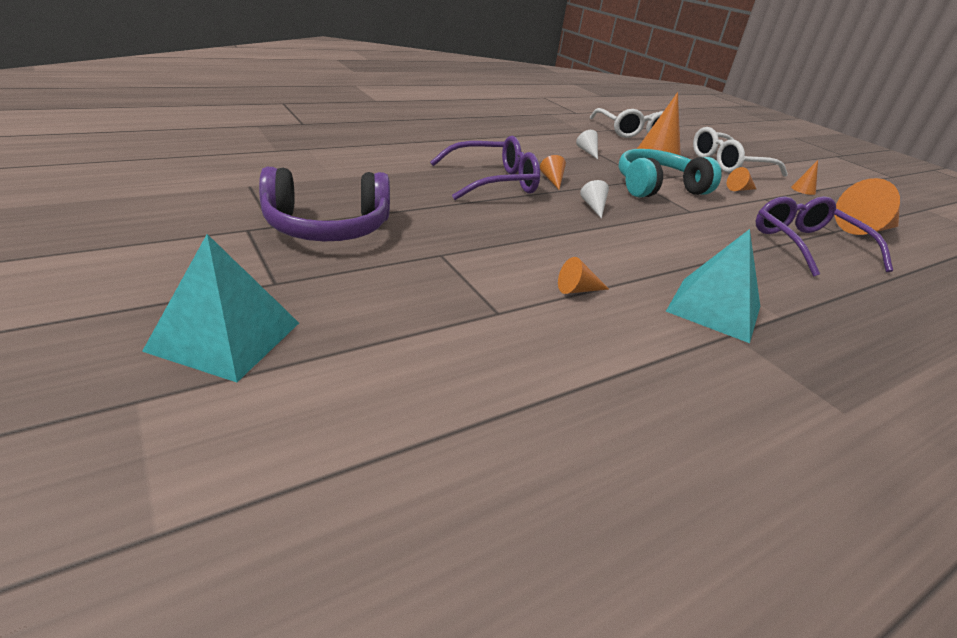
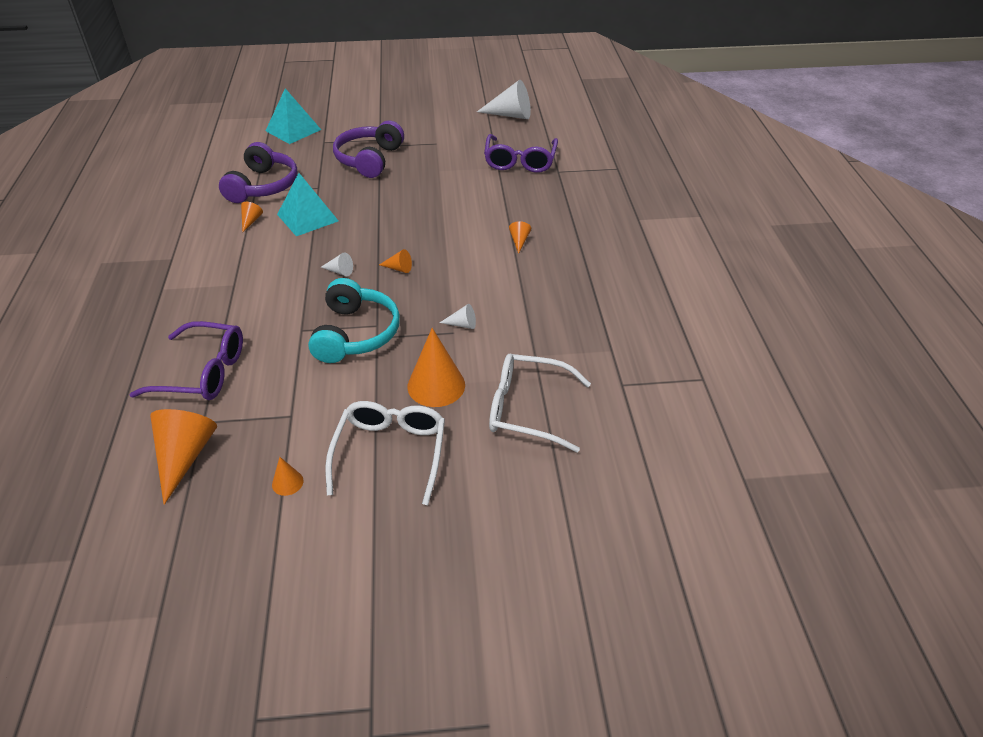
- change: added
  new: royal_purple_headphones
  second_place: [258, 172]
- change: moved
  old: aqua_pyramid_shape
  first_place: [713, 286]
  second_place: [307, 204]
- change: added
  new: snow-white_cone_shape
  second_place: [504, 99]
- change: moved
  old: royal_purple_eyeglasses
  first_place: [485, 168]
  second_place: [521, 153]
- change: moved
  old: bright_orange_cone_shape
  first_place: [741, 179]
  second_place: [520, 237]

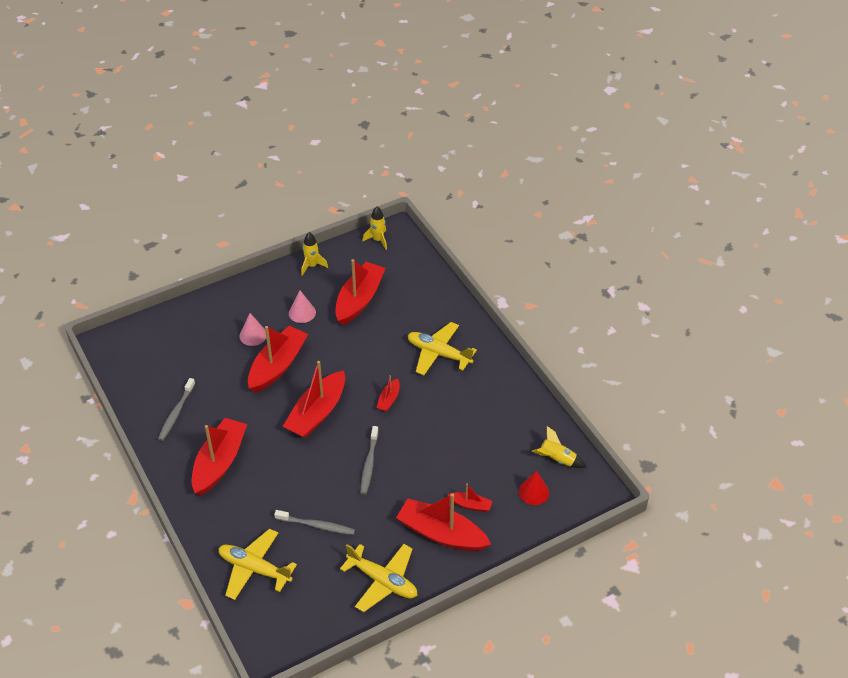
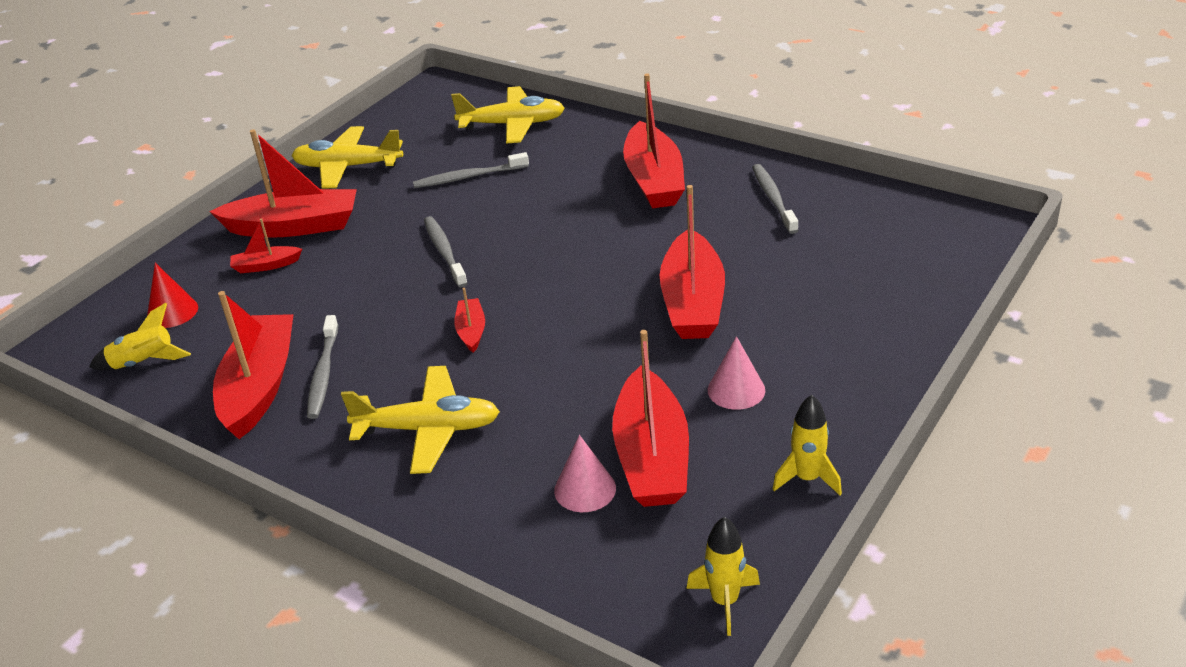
- change: moved
  old: scarlet_toy_boat
  first_place: [314, 399]
  second_place: [253, 365]
- change: added
  new: gray_tooth_brush
  second_place: [322, 367]
- change: moved
  old: rose-pink_cone_shape
  first_place: [252, 329]
  second_place: [585, 473]

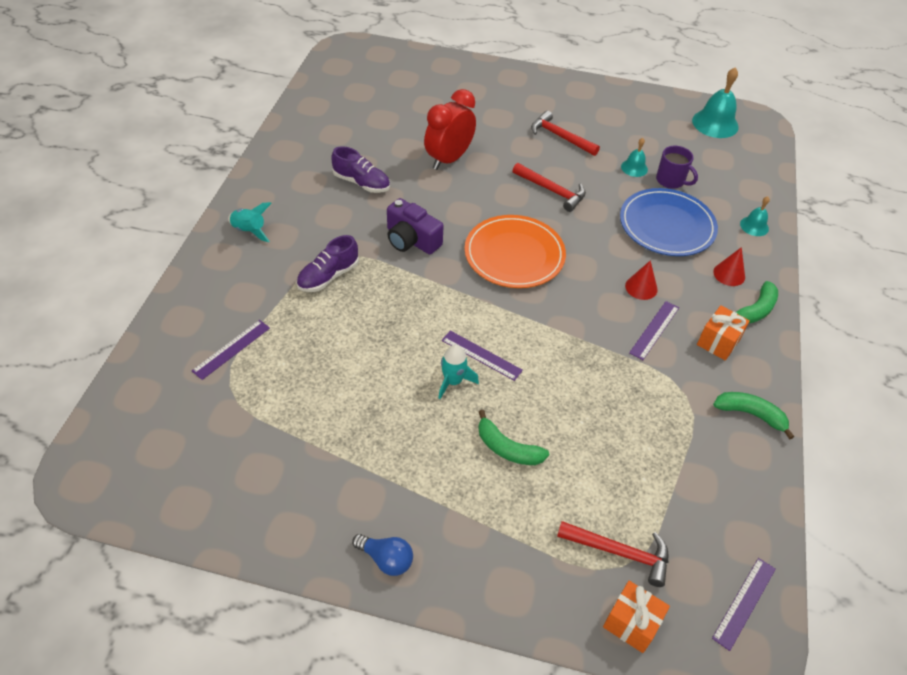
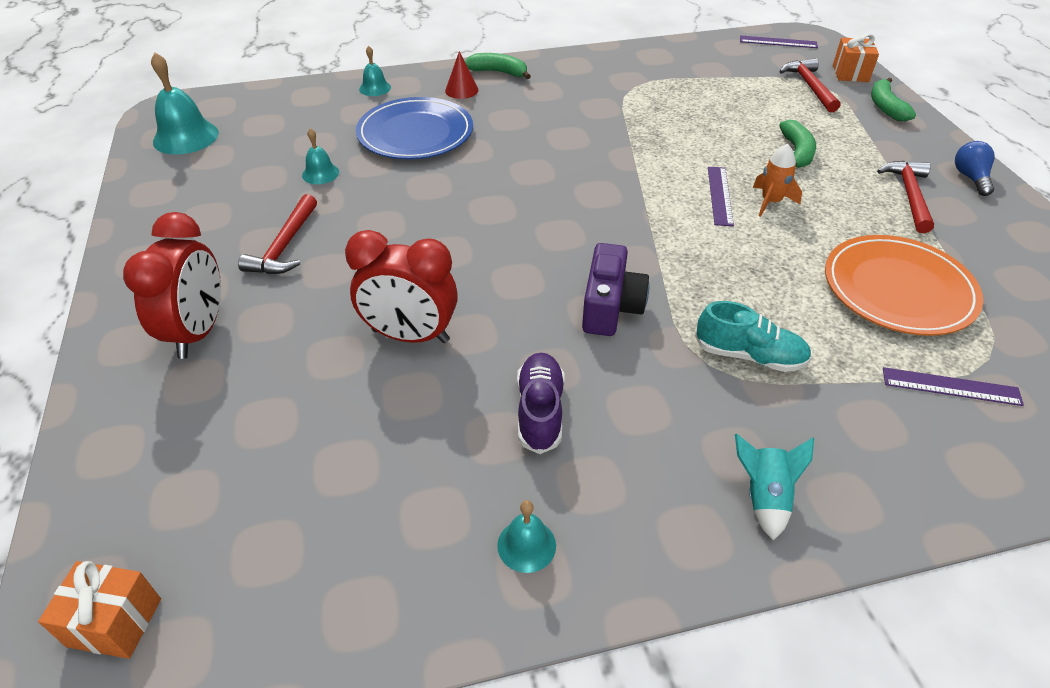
- change: moved
  old: bright_orange_present
  first_place: [723, 332]
  second_place: [99, 610]
- change: added
  new: scarlet_clock
  second_place: [172, 285]
- change: added
  new: aqua_hand_bell
  second_place: [526, 536]
- change: recoloured
  old: royal_purple_sneaker
  new: aqua_sneaker
  first_place: [327, 263]
  second_place: [753, 336]
- change: recoloured
  old: aqua_toy_rocket
  new: bright_orange_toy_rocket
  first_place: [458, 372]
  second_place: [777, 180]
- change: moved
  old: bright_orange_dinner_plate
  first_place: [515, 251]
  second_place: [904, 285]
- change: moved
  old: emerald_banana_fruit
  first_place: [753, 416]
  second_place: [893, 99]
- change: moved
  old: scarlet_carpenter's_hammer
  first_place: [549, 187]
  second_place: [905, 197]
- change: removed
  old: scarlet_cone_shape
  first_place: [641, 280]
- change: removed
  old: royal_purple_measuring_stick
  first_place: [654, 330]
- change: removed
  old: royal_purple_mug
  first_place: [677, 167]

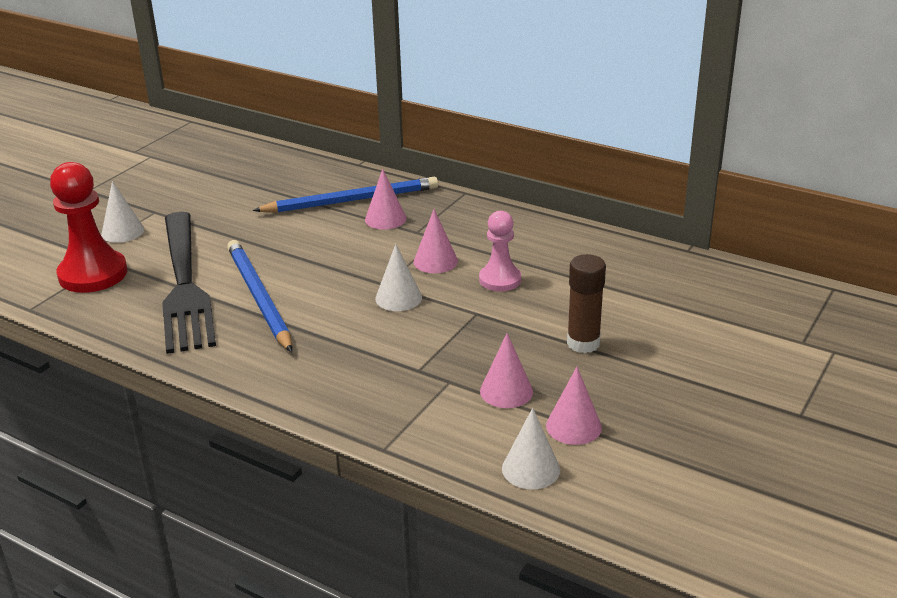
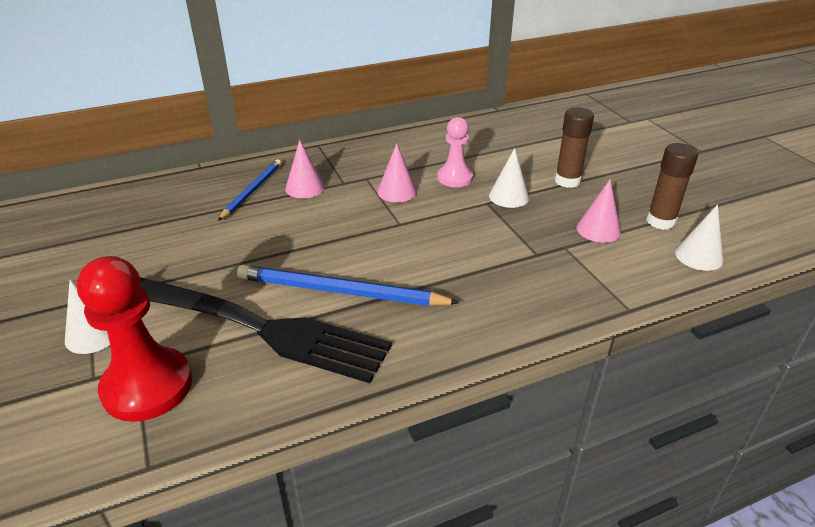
- change: resized
  old: royal_blue_lead_pencil
  first_place: [345, 195]
  second_place: [249, 190]
  factor: 0.64
- change: moved
  old: snow-white_cone_shape
  first_place: [398, 277]
  second_place: [509, 178]
- change: replaced
  old: rose-pink_cone_shape
  new: russet_glue_stick
  first_place: [574, 406]
  second_place: [672, 186]

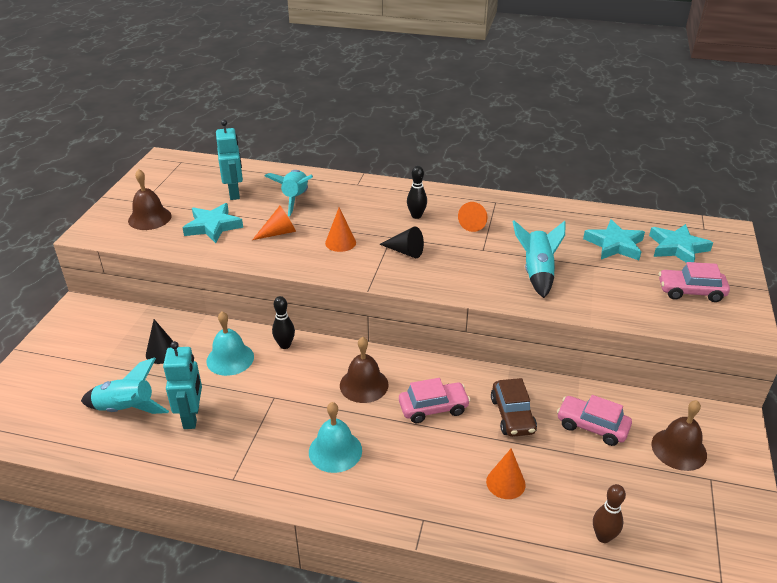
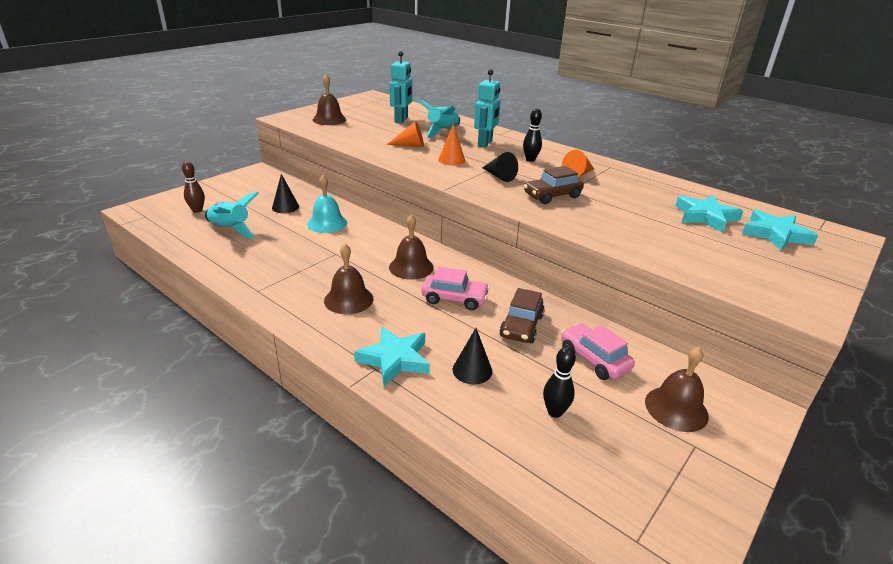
- change: moved
  old: russet_tenpin
  first_place: [609, 513]
  second_place: [193, 187]
- change: recoloured
  old: aqua_hand_bell
  new: russet_hand_bell
  first_place: [335, 437]
  second_place: [349, 279]
- change: moved
  old: aqua_five-pointed_star
  first_place: [213, 223]
  second_place: [392, 356]
- change: recoloured
  old: bright_orange_cone_shape
  new: ebony_cone_shape
  first_place: [506, 473]
  second_place: [472, 356]
- change: moved
  old: aqua_robot
  first_place: [182, 385]
  second_place: [487, 108]
- change: added
  new: russet_toy_car
  second_place: [554, 185]
- change: moved
  old: ebony_tenpin
  first_place: [283, 322]
  second_place: [559, 382]
- change: removed
  old: aqua_toy_rocket
  first_place: [539, 259]
- change: removed
  old: rose-pink_toy_car
  first_place: [694, 282]

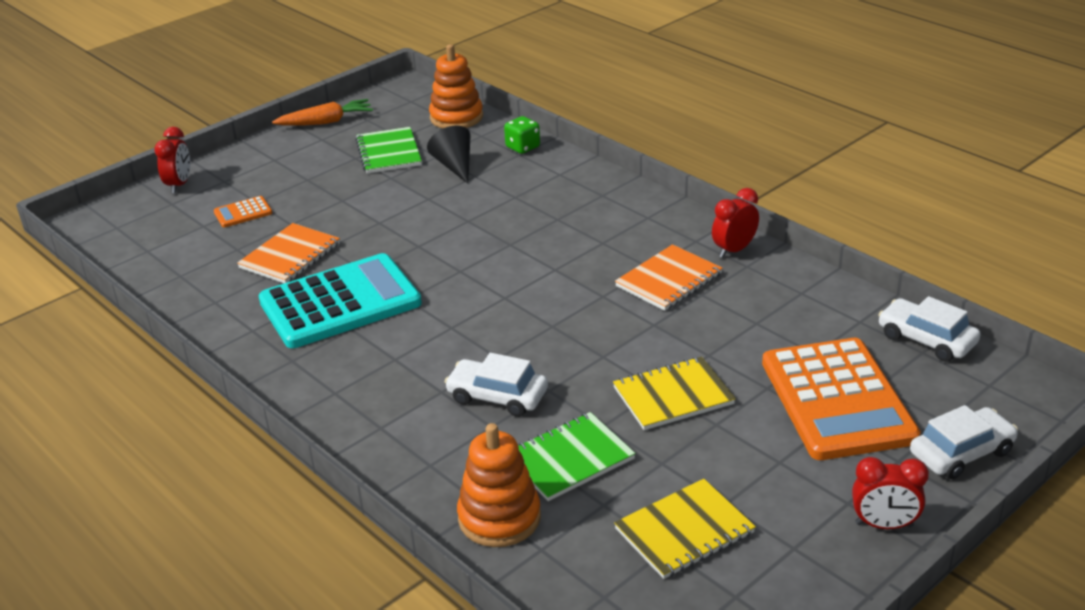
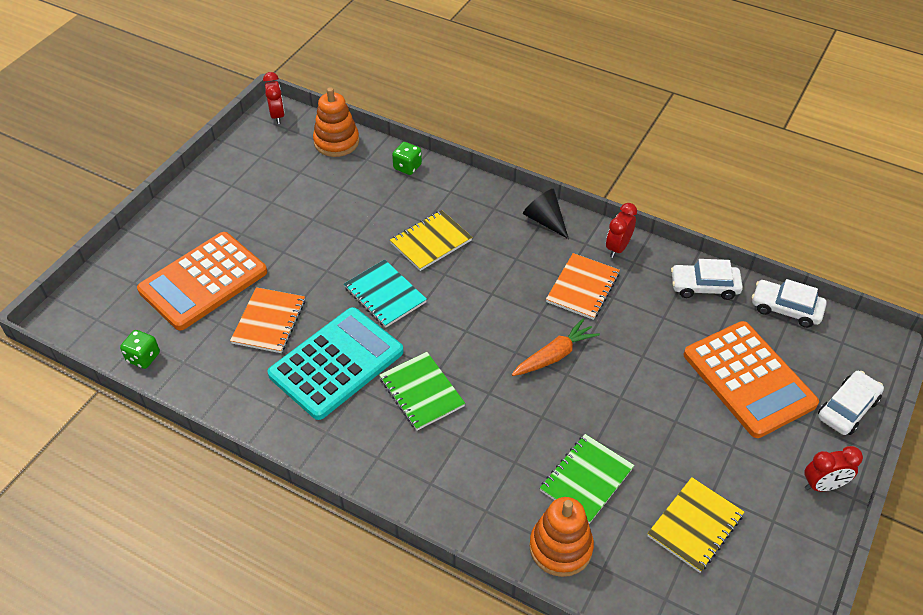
- change: added
  new: emerald_die
  second_place: [140, 349]
- change: resized
  old: bright_orange_adding_machine
  first_place: [243, 211]
  second_place: [202, 281]
  factor: 2.46
- change: moved
  old: scarlet_clock
  first_place: [172, 160]
  second_place: [274, 98]
- change: added
  new: aqua_notepad
  second_place: [385, 293]
- change: moved
  old: emerald_notepad
  first_place: [388, 150]
  second_place: [422, 391]
- change: moved
  old: golden_notepad
  first_place: [674, 393]
  second_place: [431, 240]
- change: moved
  old: bright_orange_carrot
  first_place: [322, 112]
  second_place: [556, 347]
- change: moved
  old: ebony_cone_shape
  first_place: [449, 155]
  second_place: [546, 214]
- change: moved
  old: snow-white_toy_car
  first_place: [496, 385]
  second_place: [707, 279]

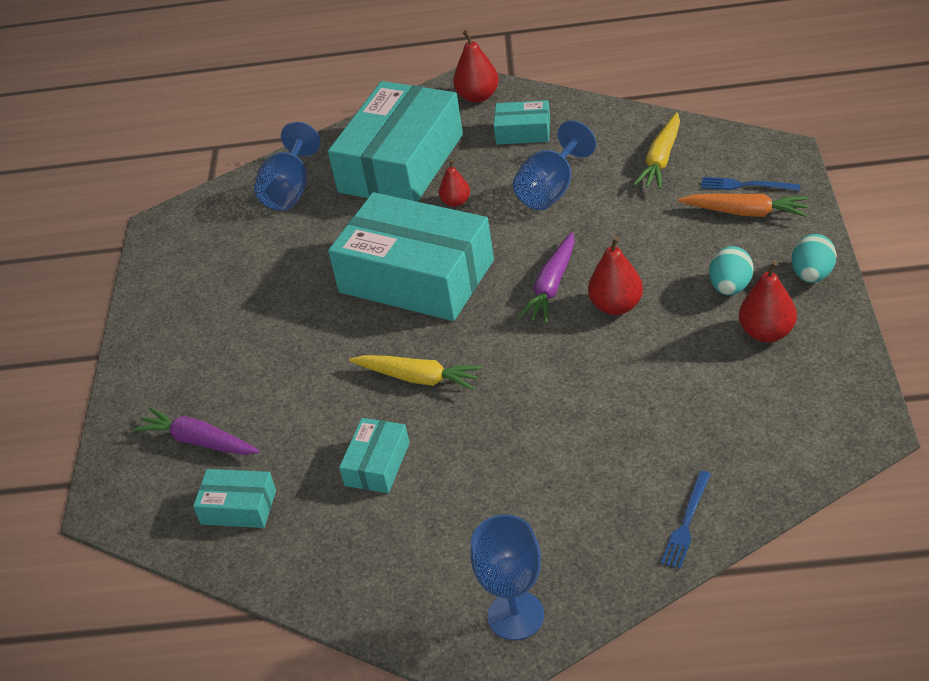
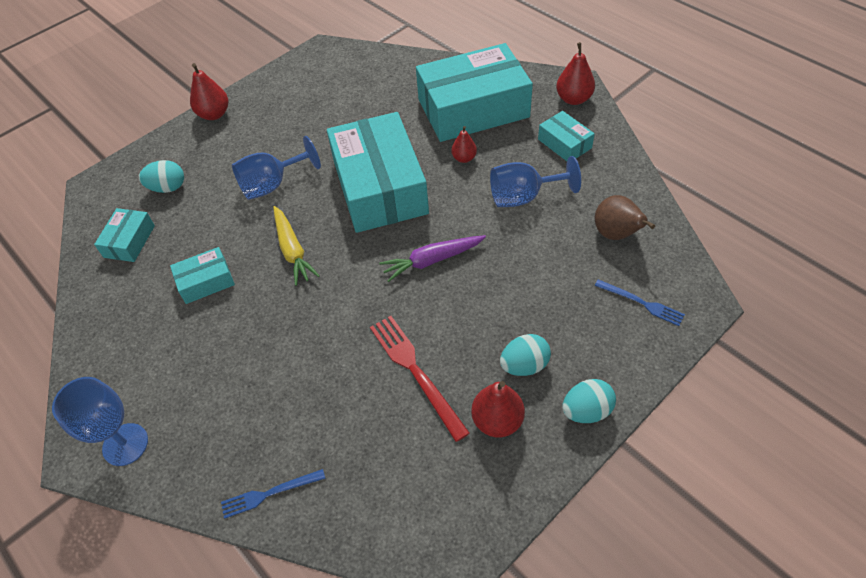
- change: turned
  old: aqua_package
  first_place: [234, 498]
  second_place: [124, 235]
  degrees: 45
- change: replaced
  old: royal_purple_carrot
  new: aqua_egg_shape
  first_place: [196, 431]
  second_place: [161, 176]
- change: moved
  old: scarlet_pear_fruit
  first_place: [615, 275]
  second_place: [209, 91]
- change: moved
  old: royal_blue_chalice
  first_place: [287, 166]
  second_place: [276, 168]
- change: added
  new: scarlet_table_fork
  second_place: [420, 379]
- change: turned
  old: royal_blue_table_fork
  first_place: [751, 184]
  second_place: [639, 302]
  degrees: 150
- change: replaced
  old: golden_carrot
  new: russet_pear_fruit
  first_place: [656, 150]
  second_place: [625, 217]
- change: removed
  old: bright_orange_carrot
  first_place: [743, 205]

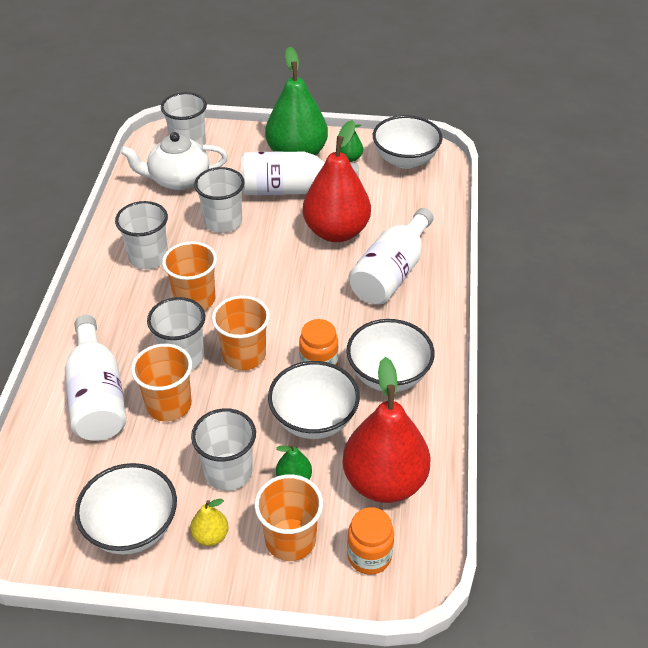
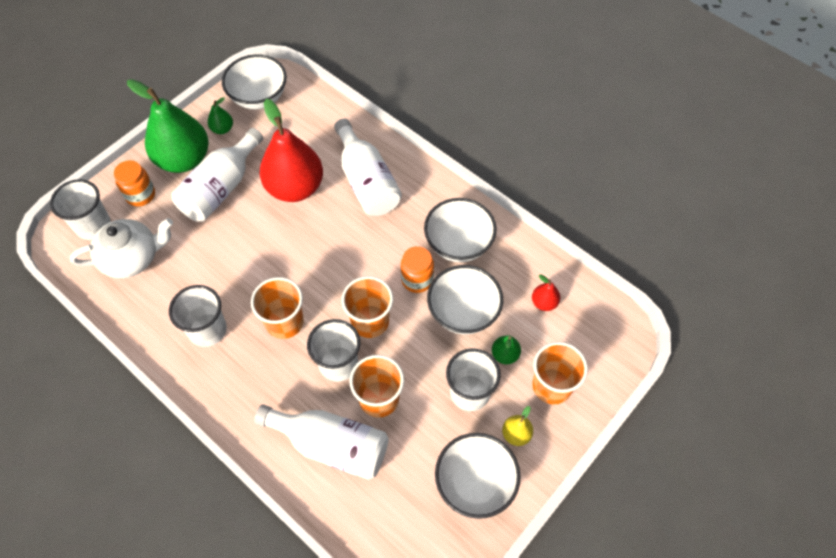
- change: turned
  old: snow-white_teapot
  first_place: [174, 161]
  second_place: [121, 248]
  degrees: -135
- change: moved
  old: bright_orange_jar
  first_place: [370, 541]
  second_place: [134, 183]
- change: resized
  old: scarlet_pear_fruit
  first_place: [386, 430]
  second_place: [546, 292]
  factor: 0.42
- change: removed
  old: snow-white_cup
  first_place: [219, 200]

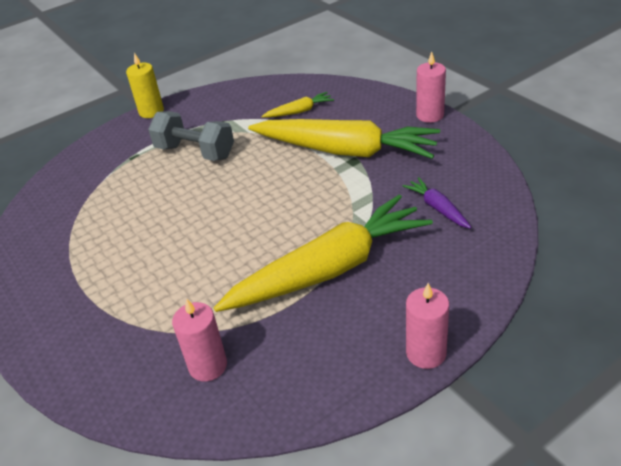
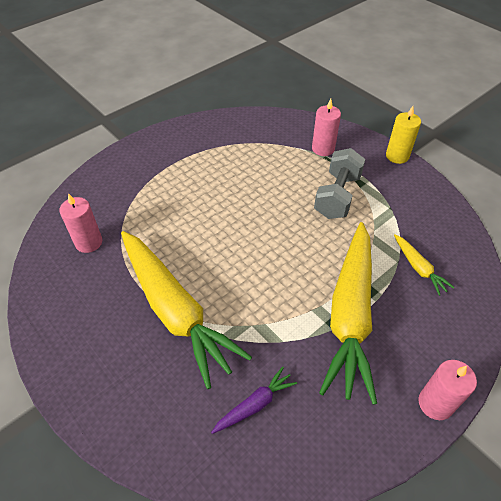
- change: moved
  old: rose-pink_wax_candle
  first_place: [427, 326]
  second_place: [326, 127]

